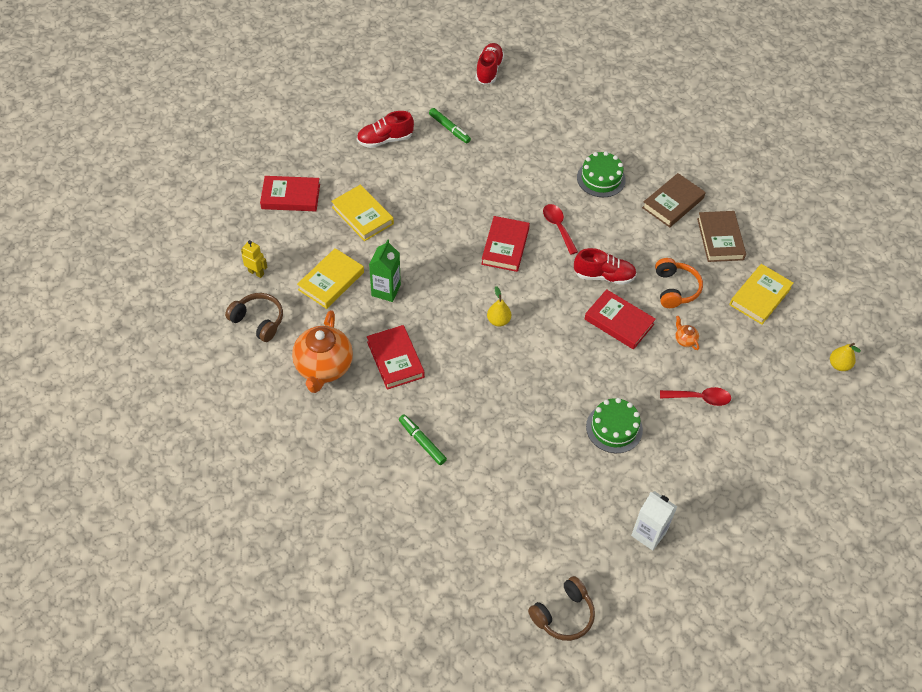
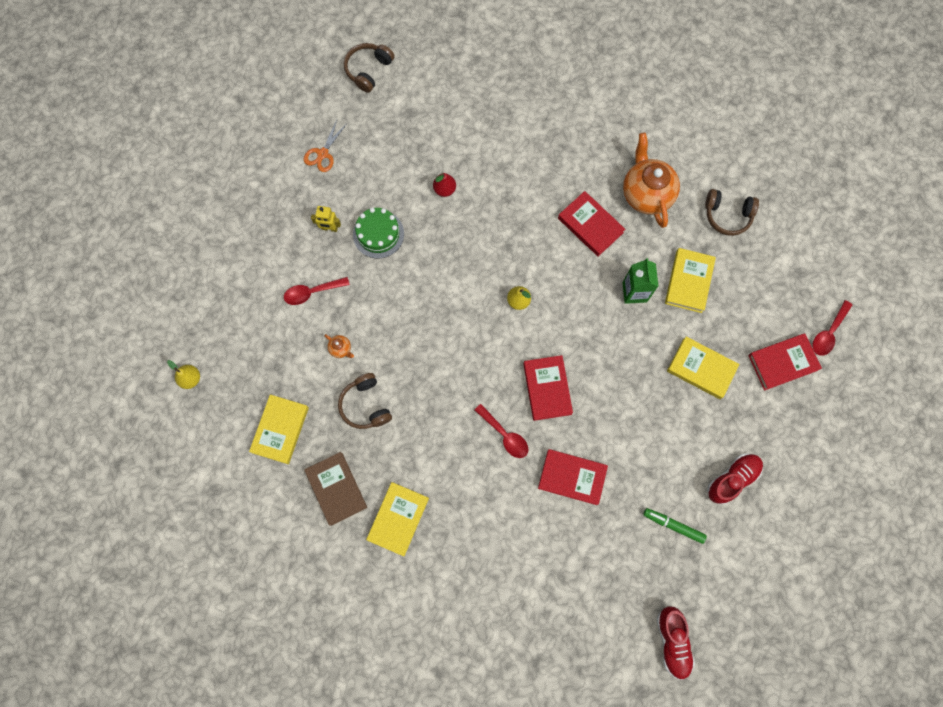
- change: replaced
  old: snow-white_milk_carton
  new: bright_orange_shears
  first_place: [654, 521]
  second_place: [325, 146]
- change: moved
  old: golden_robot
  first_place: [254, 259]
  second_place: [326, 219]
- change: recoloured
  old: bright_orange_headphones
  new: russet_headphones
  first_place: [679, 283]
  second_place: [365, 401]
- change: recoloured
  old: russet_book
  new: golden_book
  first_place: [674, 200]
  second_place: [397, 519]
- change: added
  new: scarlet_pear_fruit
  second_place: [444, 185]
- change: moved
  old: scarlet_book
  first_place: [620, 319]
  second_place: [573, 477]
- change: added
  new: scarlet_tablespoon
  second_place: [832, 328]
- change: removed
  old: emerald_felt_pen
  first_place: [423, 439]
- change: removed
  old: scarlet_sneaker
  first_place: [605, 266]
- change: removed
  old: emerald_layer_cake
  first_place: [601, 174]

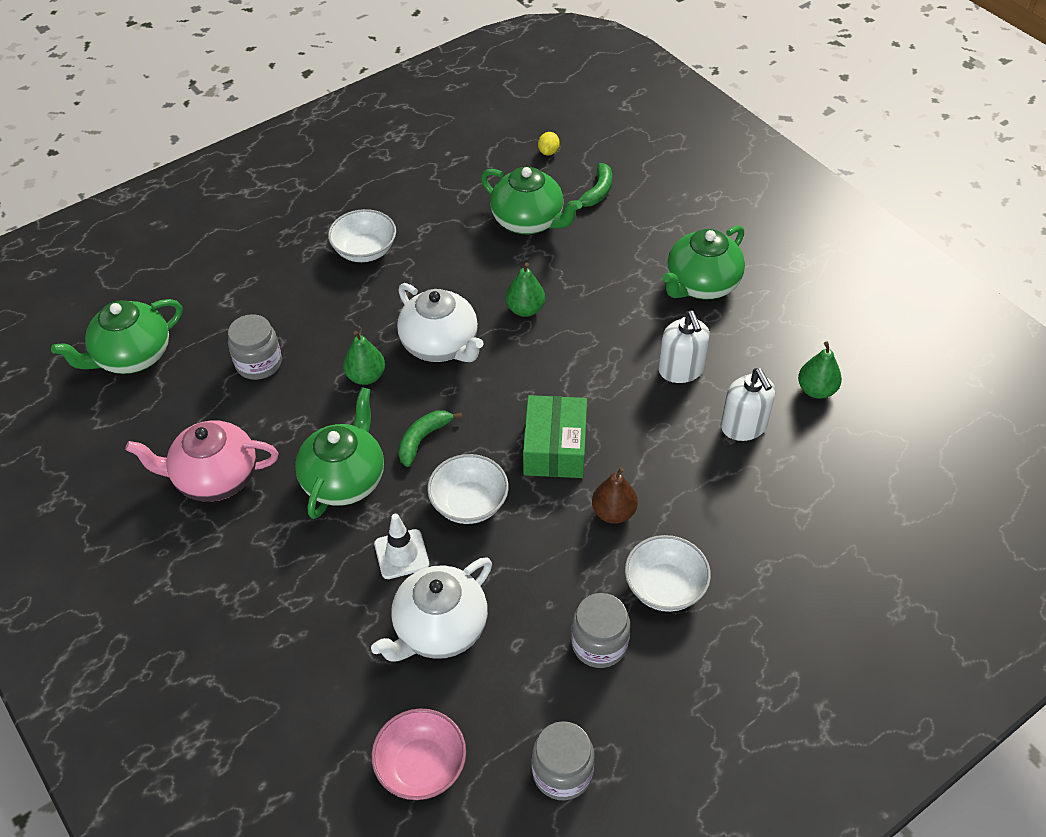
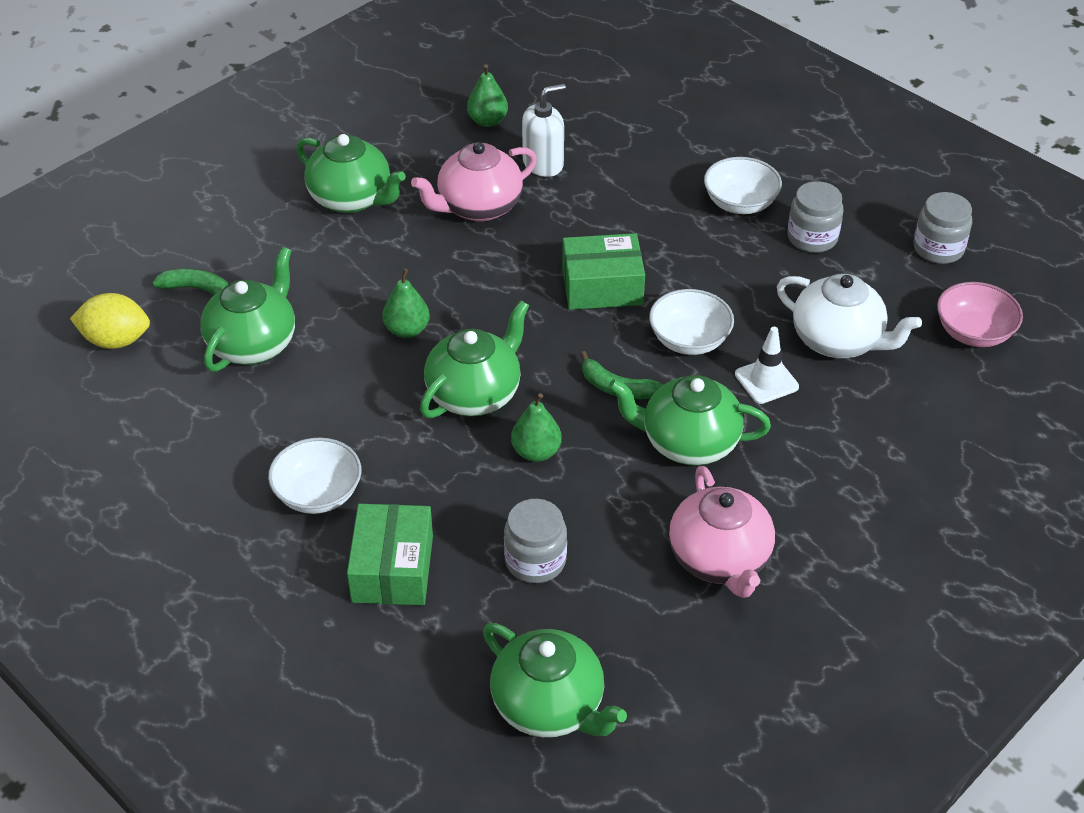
- change: resized
  old: golden_toy_lemon
  first_place: [549, 143]
  second_place: [110, 321]
  factor: 1.91
- change: added
  new: emerald_package
  second_place: [390, 554]
- change: replaced
  old: snow-white_pump_bottle
  new: rose-pink_teapot
  first_place: [684, 347]
  second_place: [474, 182]
- change: recoloured
  old: snow-white_teapot
  new: emerald_teapot
  first_place: [440, 322]
  second_place: [474, 359]
- change: removed
  old: russet_pear_fruit
  first_place: [615, 495]

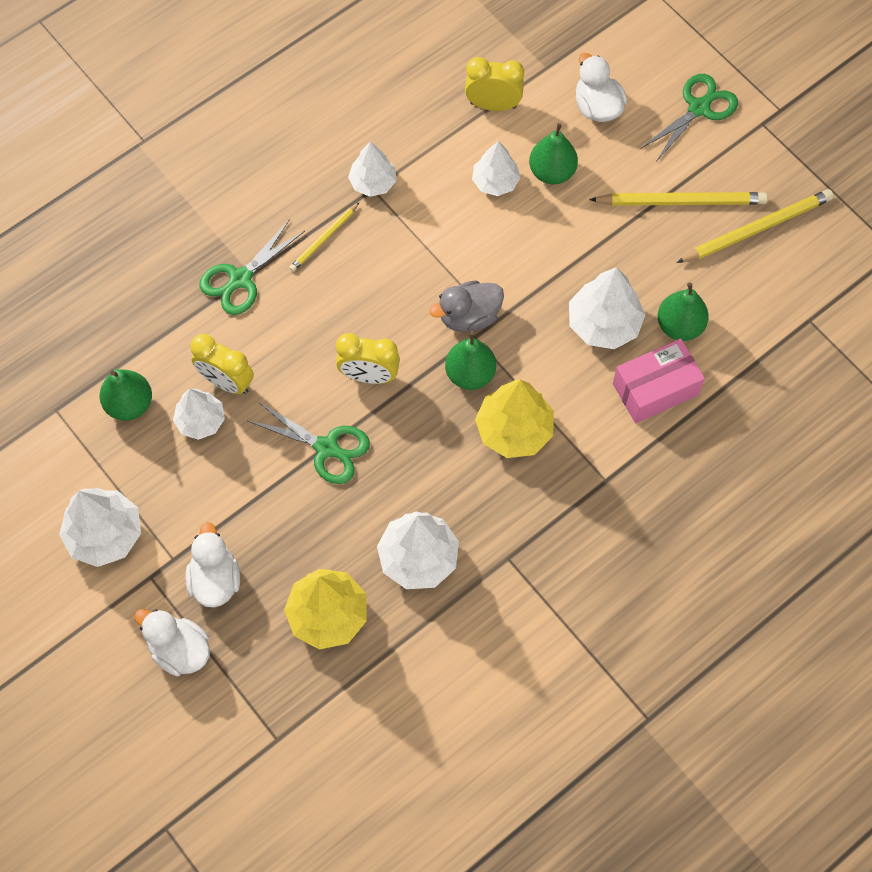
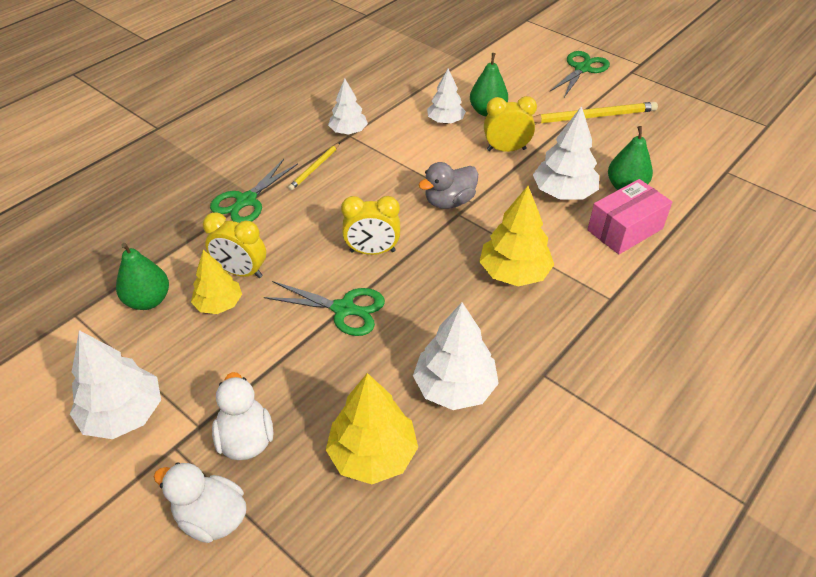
- change: recoloured
  old: snow-white_fir_tree
  new: golden_fir_tree
  first_place: [199, 414]
  second_place: [216, 282]
- change: moved
  old: golden_clock
  first_place: [494, 84]
  second_place: [510, 124]
- change: removed
  old: emerald_pear_fruit
  first_place: [470, 361]
- change: removed
  old: snow-white_toy_duck
  first_place: [601, 87]
- change: removed
  old: golden_lead_pencil
  first_place: [755, 226]

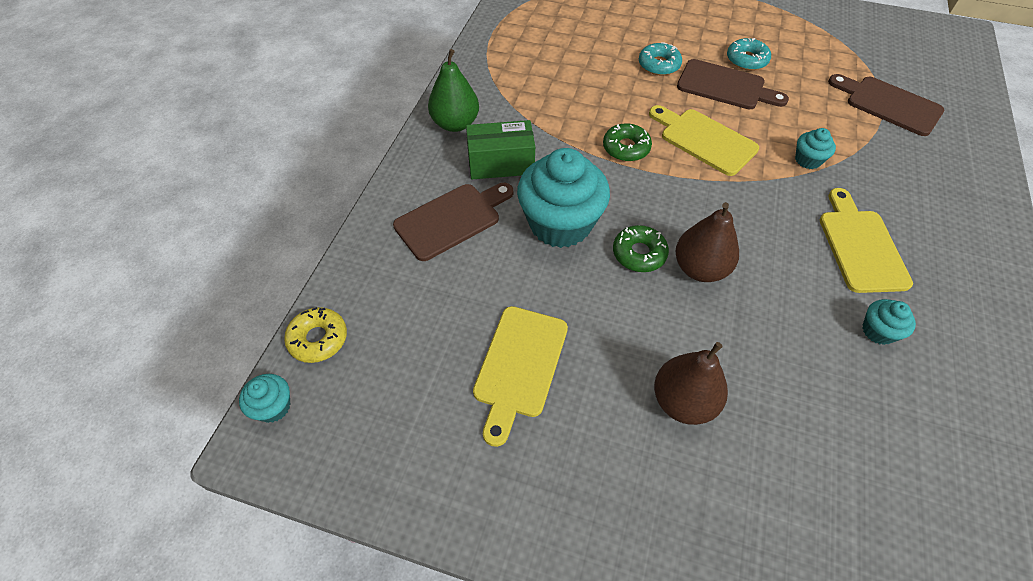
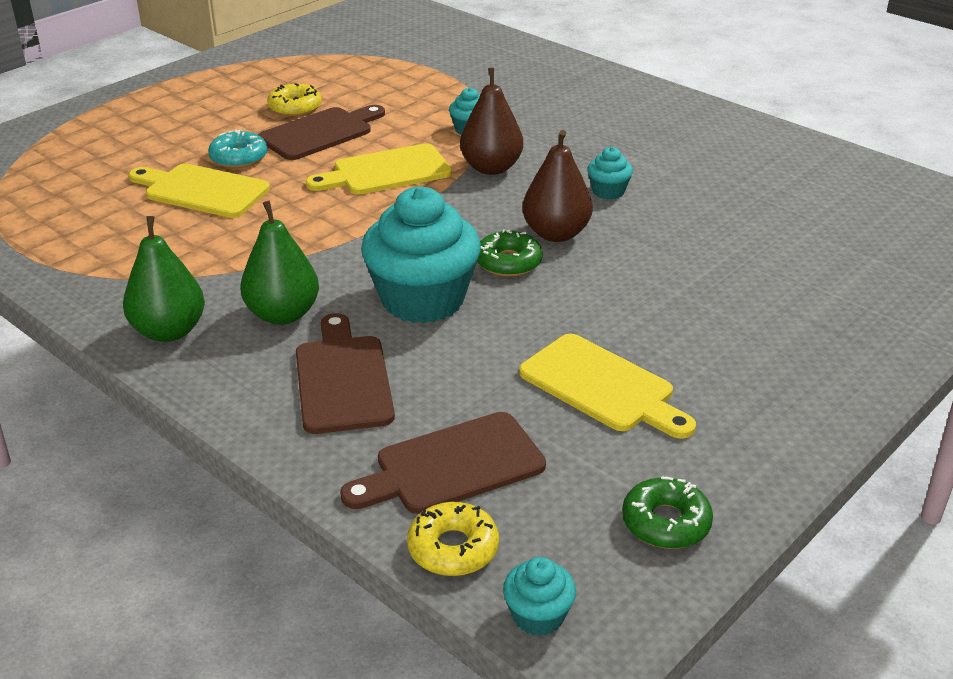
- change: moved
  old: golden_chopping_board
  first_place: [866, 240]
  second_place: [199, 191]
- change: replaced
  old: emerald_package
  new: emerald_pear_fruit
  first_place: [500, 149]
  second_place: [279, 263]
- change: recoloured
  old: aqua_doughnut
  new: golden_doughnut
  first_place: [749, 54]
  second_place: [294, 100]
- change: moved
  old: russet_chopping_board
  first_place: [886, 105]
  second_place: [443, 463]
- change: moved
  old: russet_pear_fruit
  first_place: [691, 383]
  second_place: [491, 121]
- change: moved
  old: aqua_fairy_cake
  first_place: [889, 322]
  second_place: [610, 173]
- change: moved
  old: emerald_doughnut
  first_place: [627, 142]
  second_place: [667, 512]

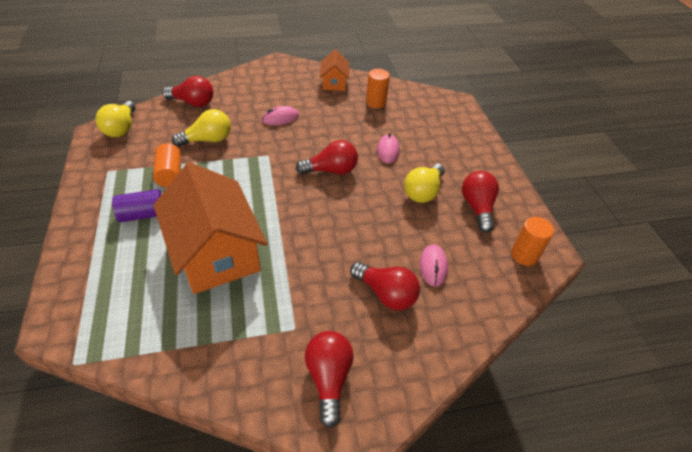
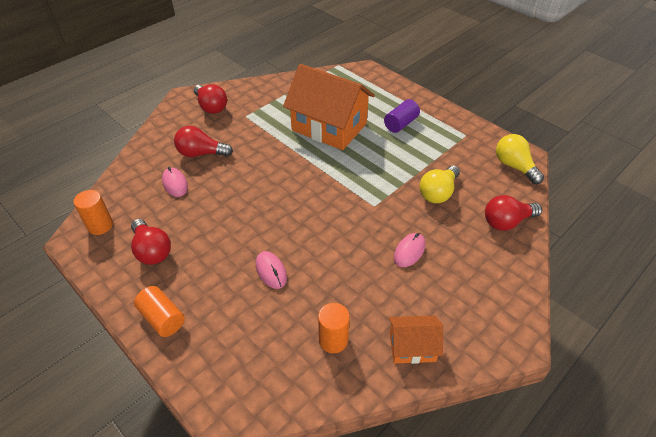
- change: moved
  old: bright_orange_cylinder_shape
  first_place: [167, 165]
  second_place: [159, 311]
- change: turned
  old: bright_orange_cottage
  first_place: [334, 70]
  second_place: [416, 340]
  degrees: -60
- change: removed
  old: scarlet_lightbulb
  first_place: [327, 157]
- change: removed
  old: golden_lightbulb
  first_place: [424, 183]

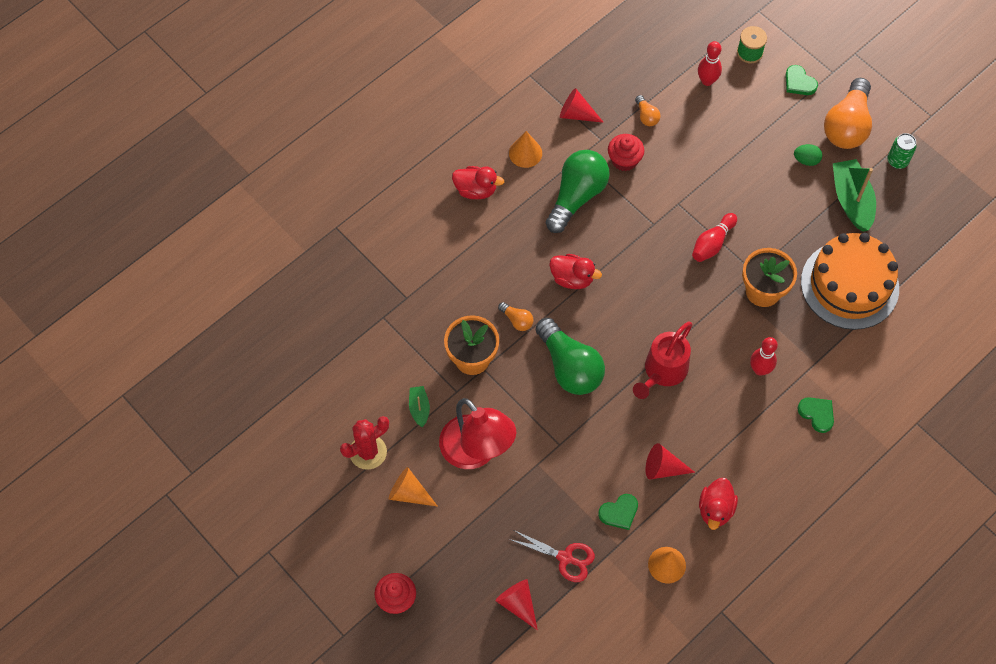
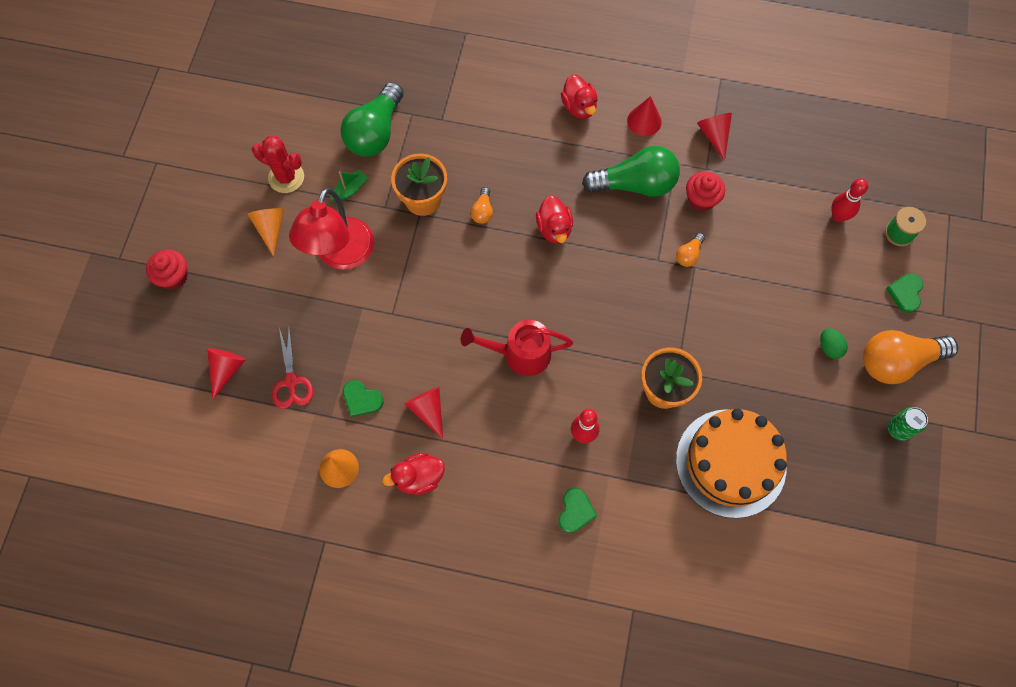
- change: moved
  old: emerald_lightbulb
  first_place: [570, 356]
  second_place: [372, 119]
- change: recoloured
  old: bright_orange_cone_shape
  new: scarlet_cone_shape
  first_place: [525, 149]
  second_place: [644, 116]
- change: moved
  old: bright_orange_lightbulb
  first_place: [648, 110]
  second_place: [690, 250]
- change: removed
  old: scarlet_tenpin
  first_place: [714, 237]
- change: removed
  old: emerald_toy_boat
  first_place: [854, 195]

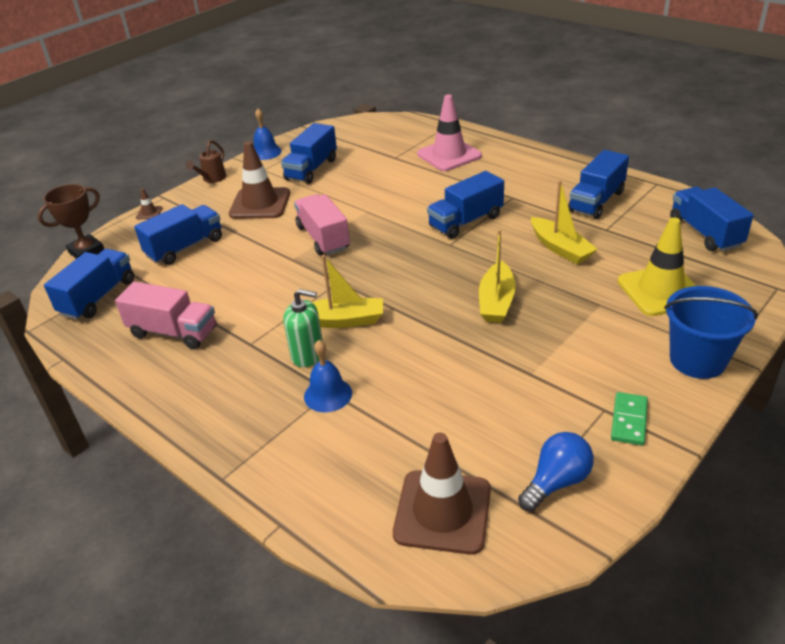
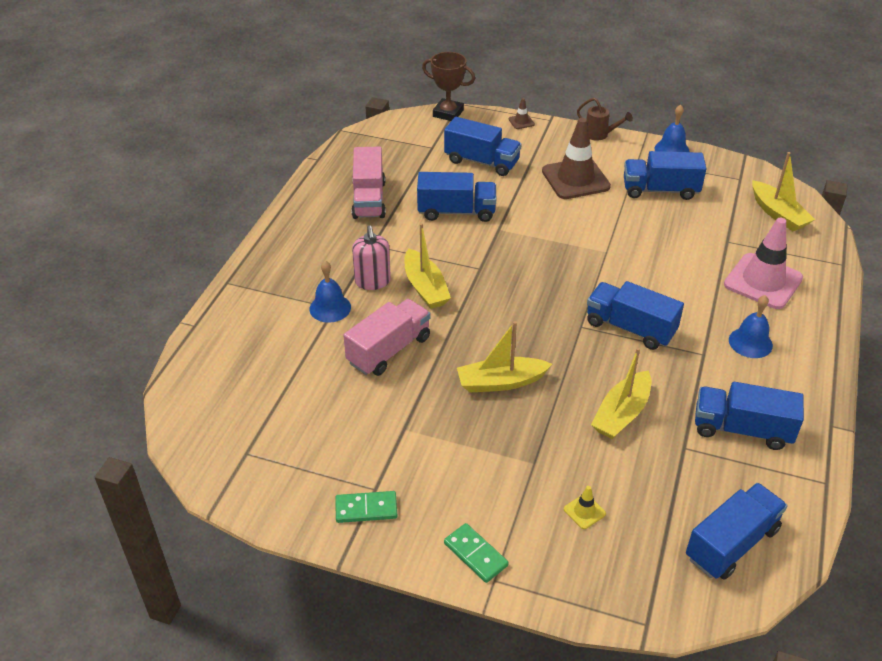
- change: moved
  old: rose-pink_truck
  first_place: [322, 224]
  second_place: [387, 337]
- change: recoloured
  old: emerald_pump_bottle
  new: rose-pink_pump_bottle
  first_place: [303, 328]
  second_place: [371, 257]
- change: moved
  old: royal_blue_truck
  first_place: [89, 284]
  second_place: [456, 197]
- change: replaced
  old: royal_blue_bucket
  new: emerald_domino_piece
  first_place: [711, 332]
  second_place: [476, 553]
- change: resized
  old: golden_safety_cone
  first_place: [657, 267]
  second_place: [585, 507]
  factor: 0.41
- change: turned
  old: russet_watering_can
  first_place: [206, 161]
  second_place: [605, 119]
  degrees: -150
- change: added
  new: royal_blue_hand_bell
  second_place: [751, 326]
- change: added
  new: golden_toy_boat
  second_place: [783, 191]
- change: removed
  old: russet_safety_cone
  first_place: [442, 494]
- change: removed
  old: royal_blue_lightbulb
  first_place: [556, 472]

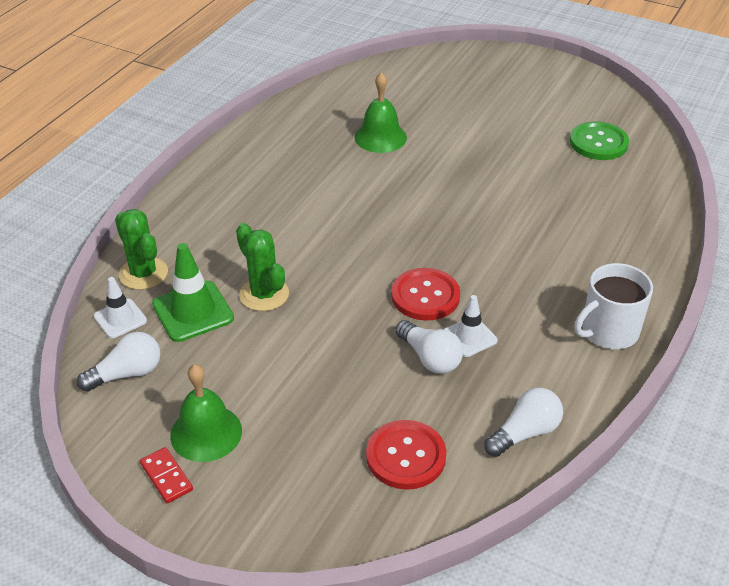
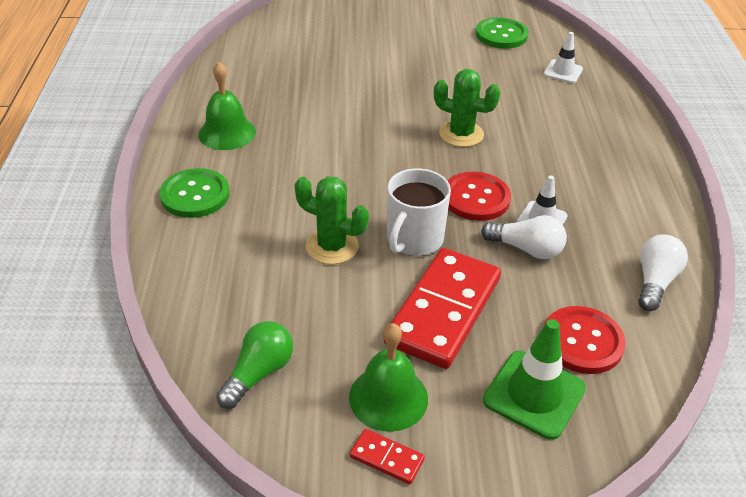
- change: added
  new: emerald_button
  second_place: [194, 193]
- change: moved
  old: emerald_hand_bell
  first_place: [381, 112]
  second_place: [227, 106]
- change: recoloured
  old: snow-white_lightbulb
  new: emerald_lightbulb
  first_place: [118, 362]
  second_place: [254, 365]
- change: added
  new: scarlet_domino_piece
  second_place: [442, 308]
- change: moved
  old: snow-white_mug
  first_place: [613, 306]
  second_place: [419, 212]
- change: moved
  old: emerald_cactus
  first_place: [141, 249]
  second_place: [467, 108]
- change: moved
  old: emerald_safety_cone
  first_place: [193, 292]
  second_place: [534, 379]
- change: moved
  old: snow-white_safety_cone
  first_place: [120, 307]
  second_place: [563, 57]

